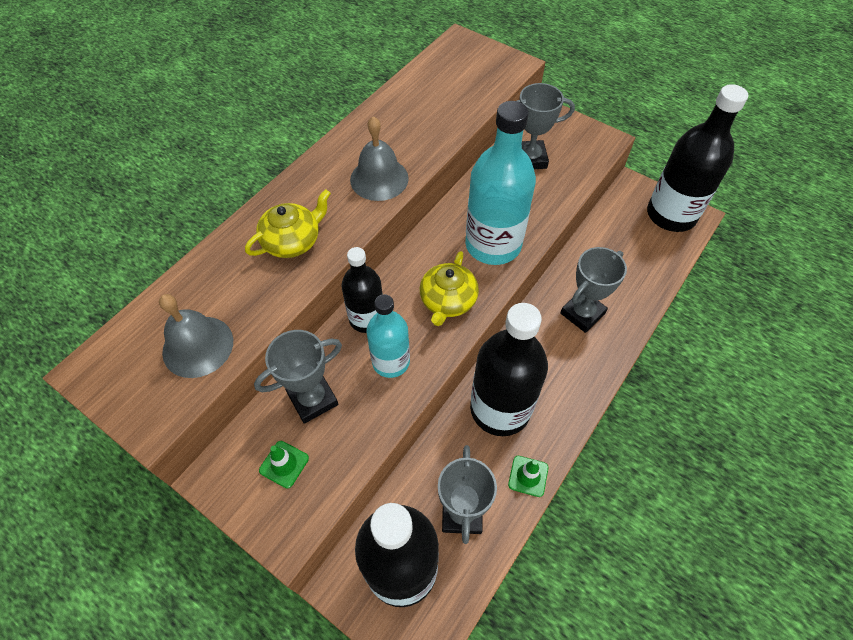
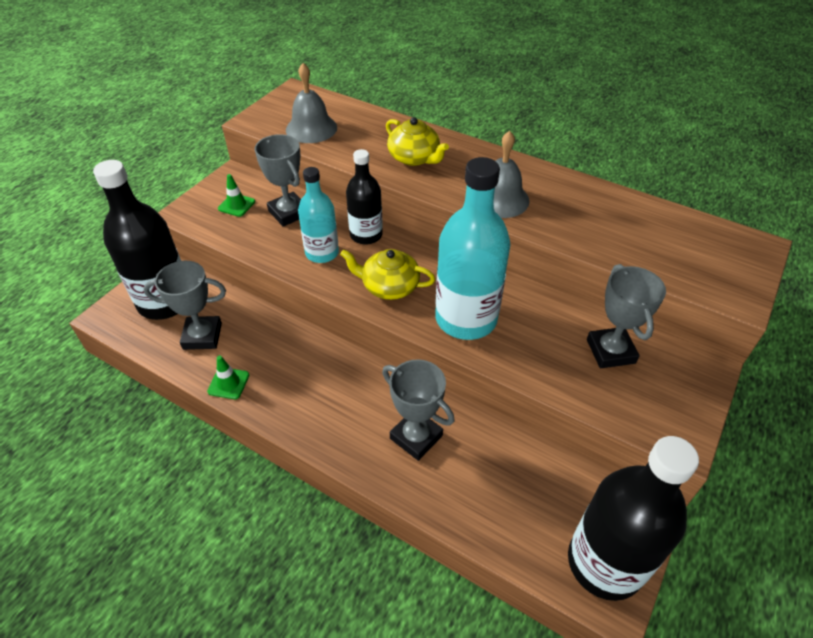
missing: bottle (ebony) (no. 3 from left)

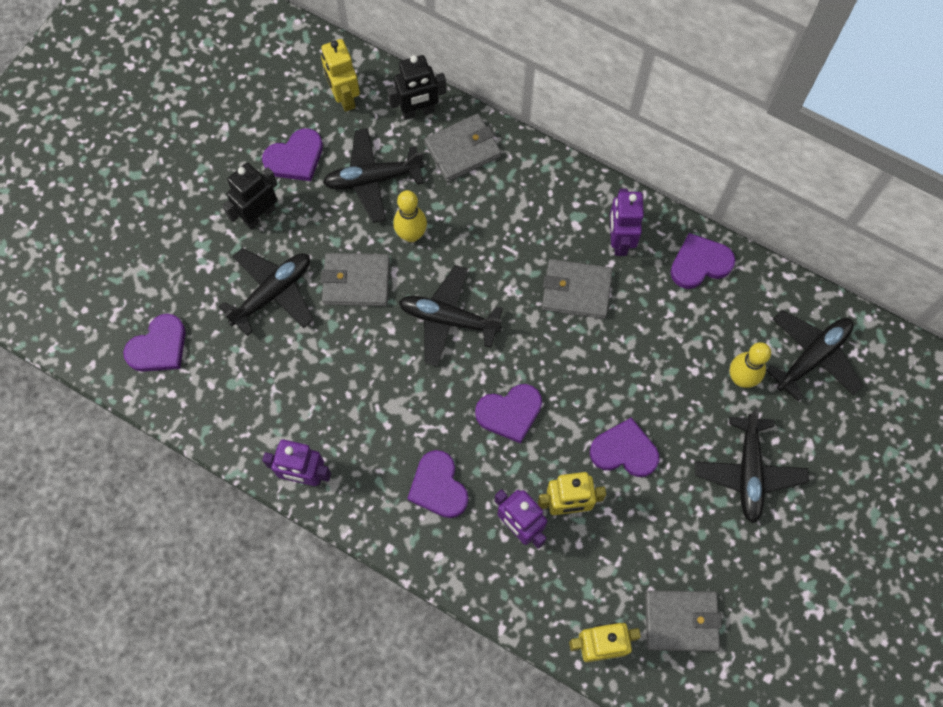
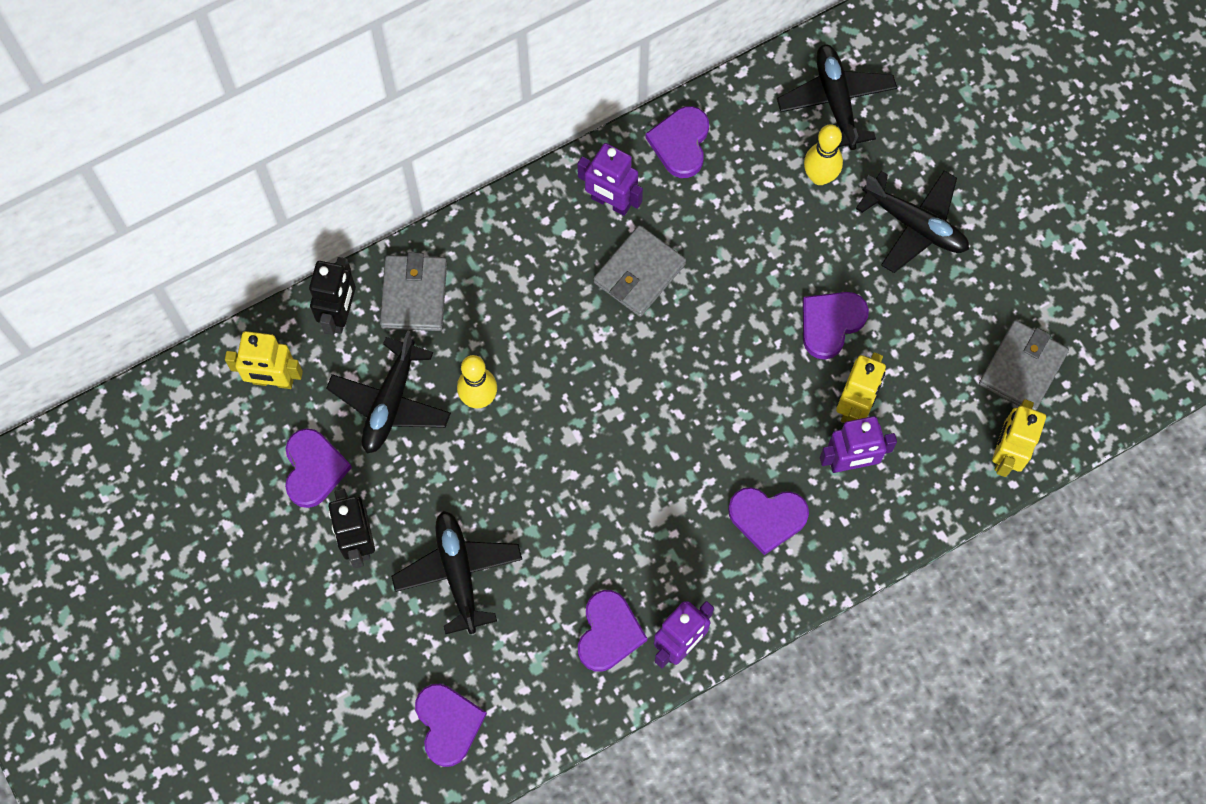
missing: billfold (ash-grey) (no. 1 from left); plane (ebony) (no. 3 from left)
relocated: heart shape (violet) (no. 4 from left in the first image) to heart shape (violet) (no. 3 from left)

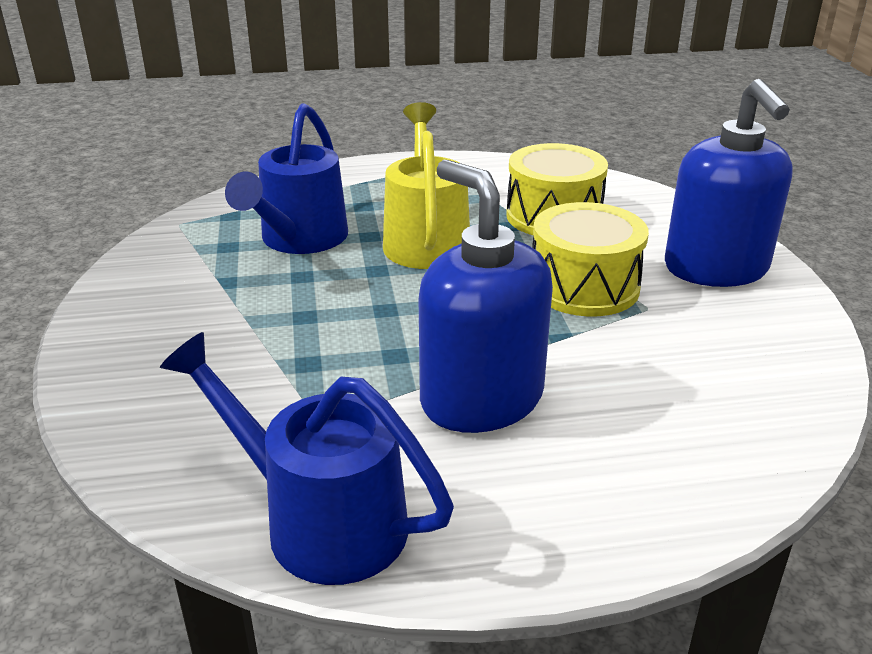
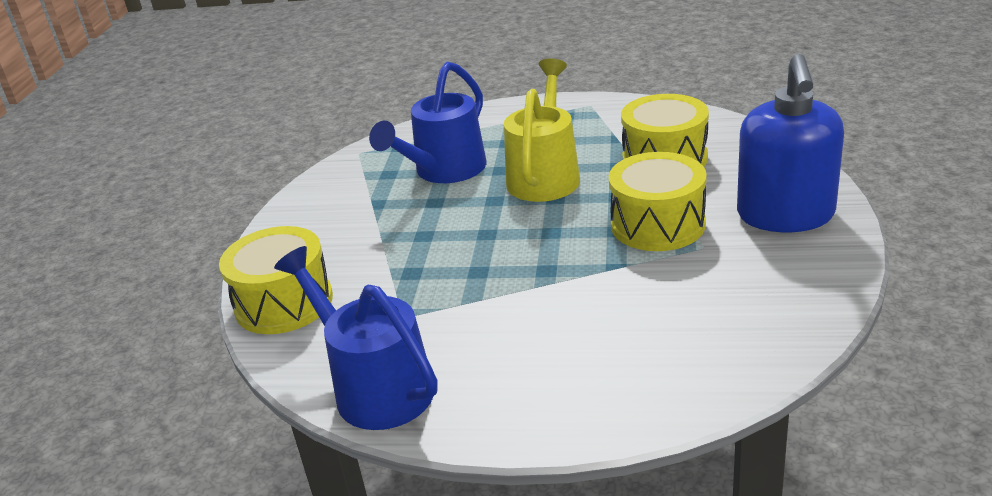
missing: soap dispenser (cobalt) (no. 1 from left)
appeared: drum (bright yellow) (no. 1 from left)

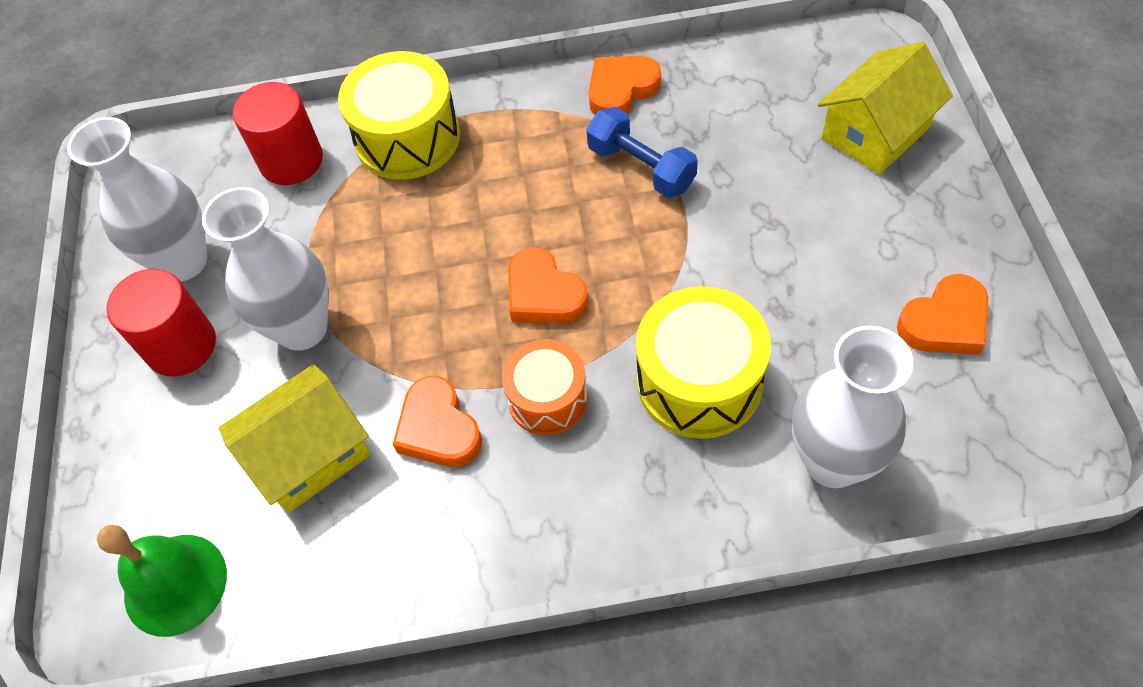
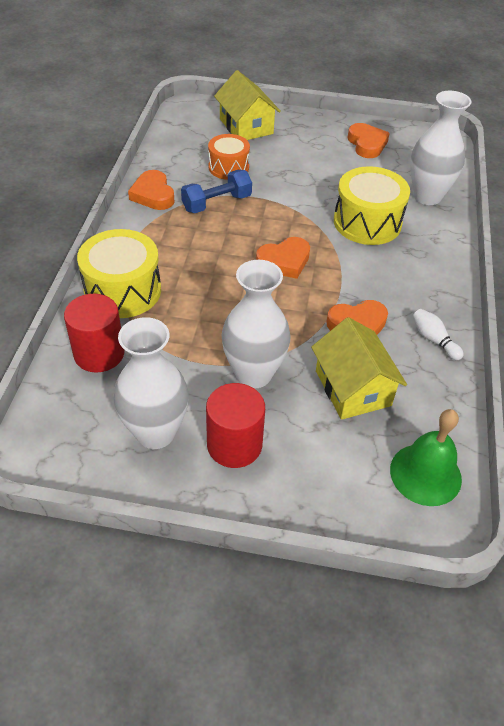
appeared: bowling pin (snow-white)
relocated: drum (orange-coloured)

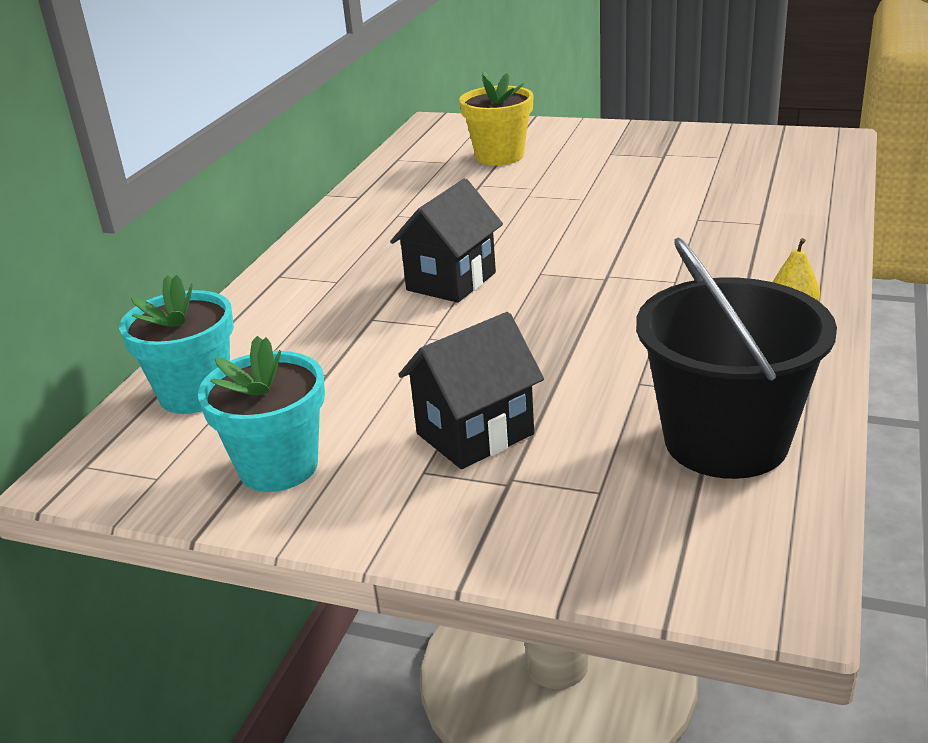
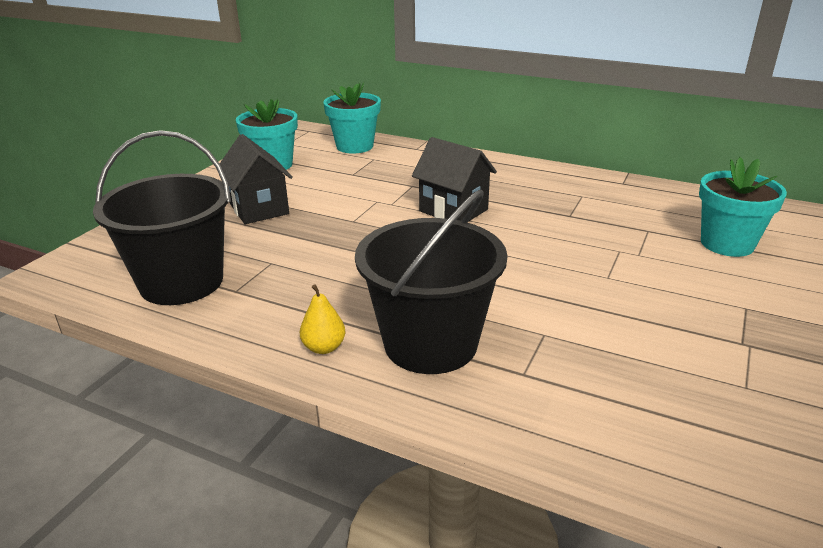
appeared: bucket (ebony) (no. 2 from left)
colour: flower pot (bright yellow) to flower pot (teal) (no. 3 from left)

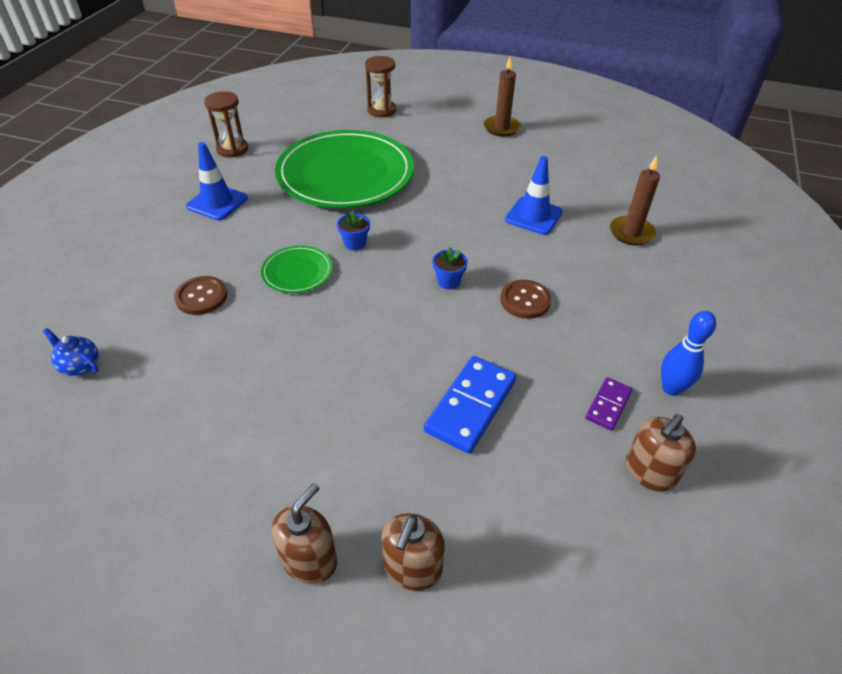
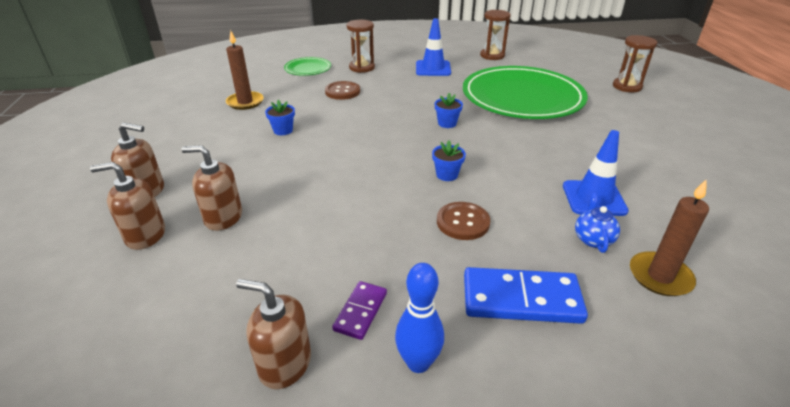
appeared: soap dispenser (brown) (no. 3 from left); flower pot (cobalt) (no. 1 from left); sandglass (brown) (no. 1 from left)
relocated: china teapot (cobalt); plate (leaf-green) (no. 1 from left); domino tile (cobalt); candle (brown) (no. 1 from left)
spun: domino tile (violet) 75 degrees counterclockwise

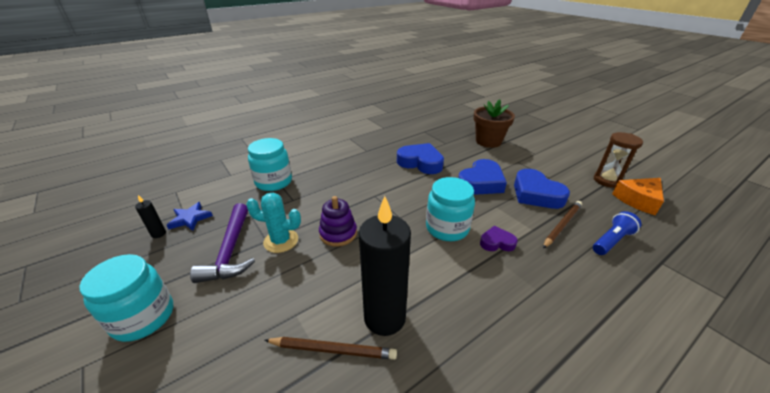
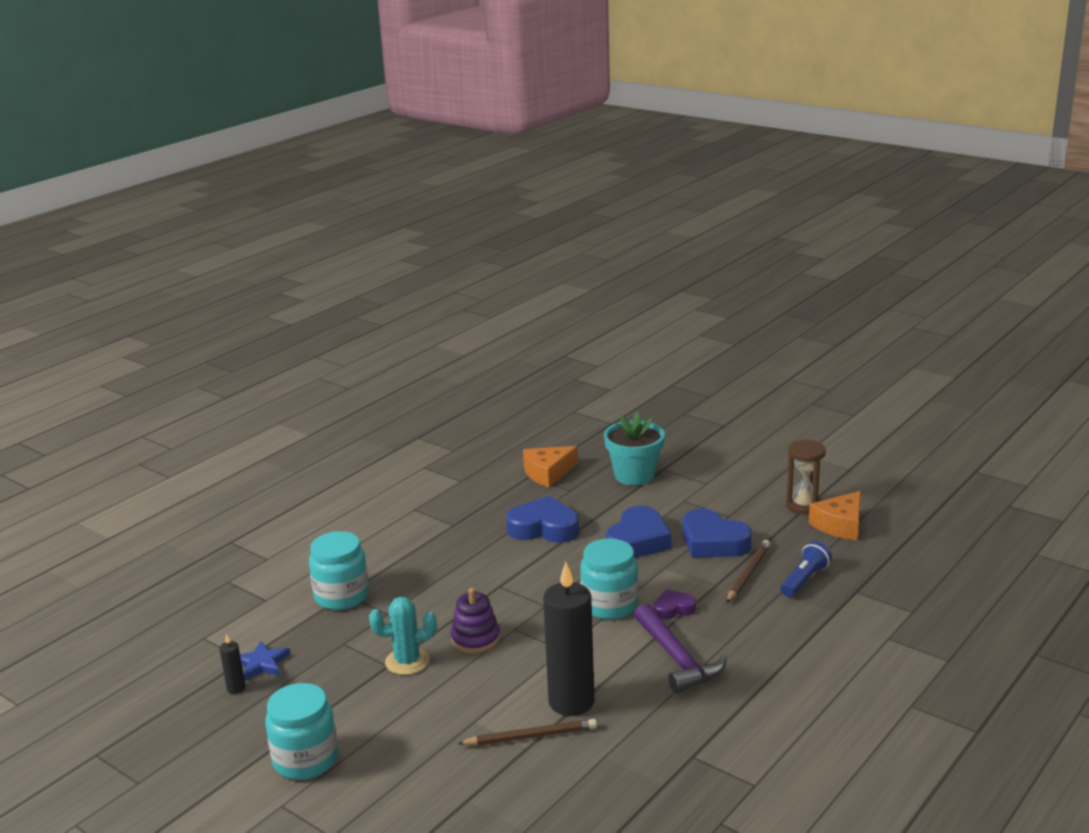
appeared: piece of cheese (orange-coloured) (no. 1 from left)
relocated: hammer (violet)
colour: flower pot (brown) to flower pot (teal)

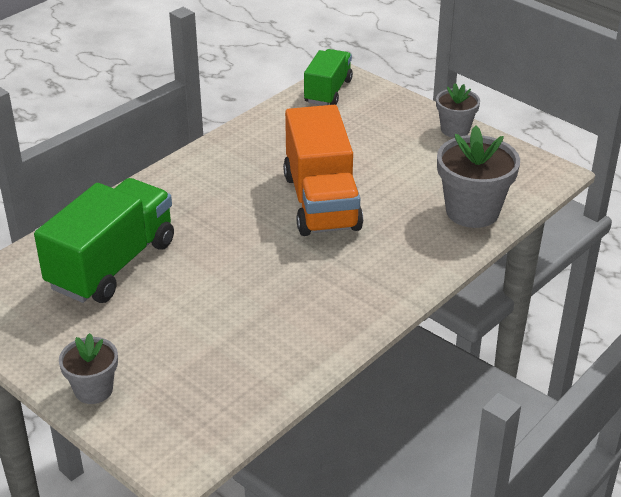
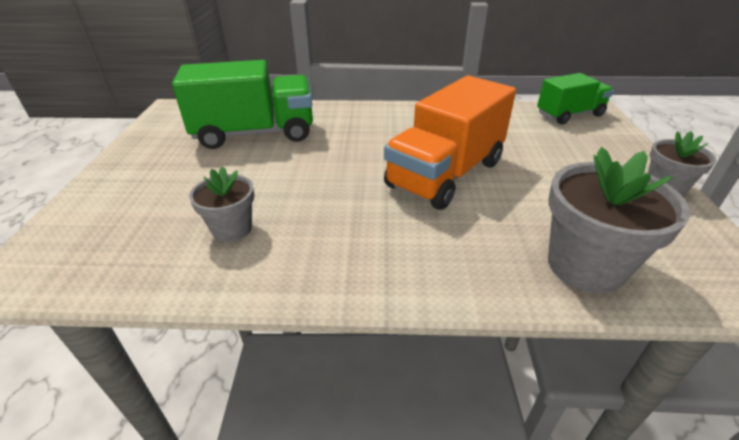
relocated: flower pot (ash-grey) (no. 1 from left)

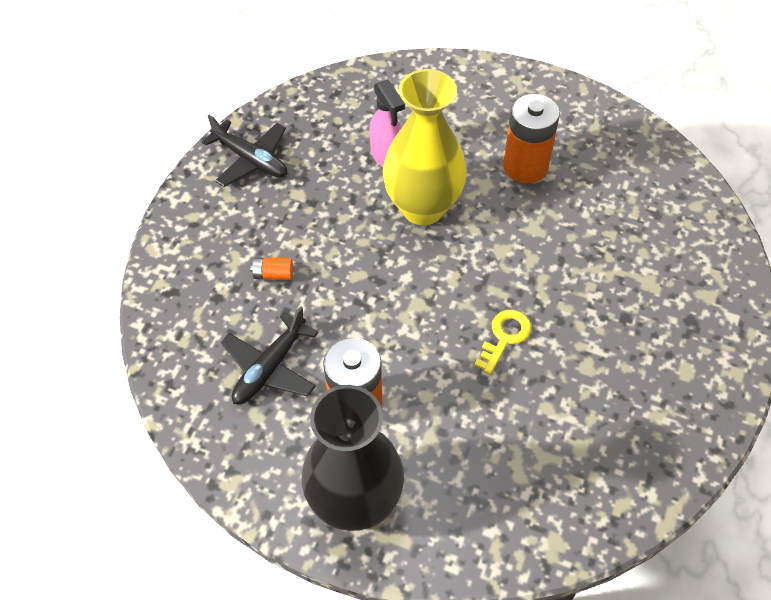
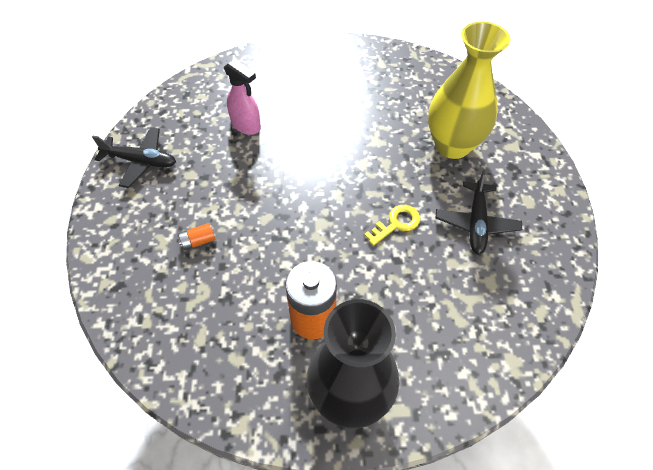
missing: battery (orange-coloured) (no. 3 from left)
relocated: plane (ebony) (no. 2 from left); tall vase (bright yellow)
spun: door key (bright yellow) 45 degrees clockwise

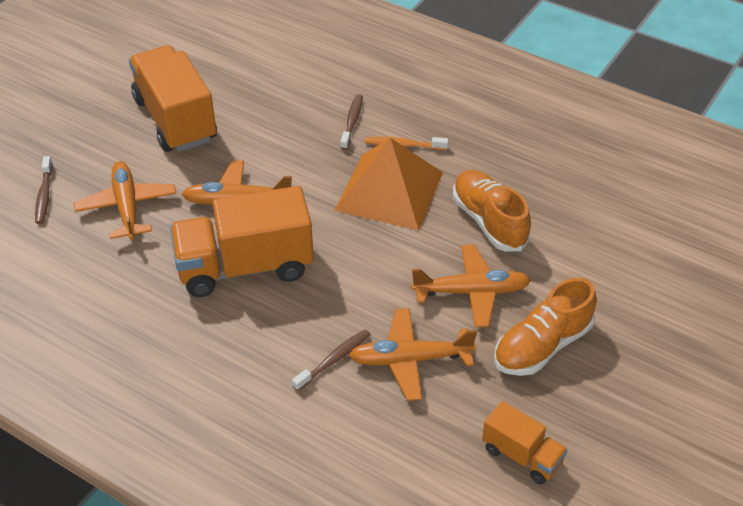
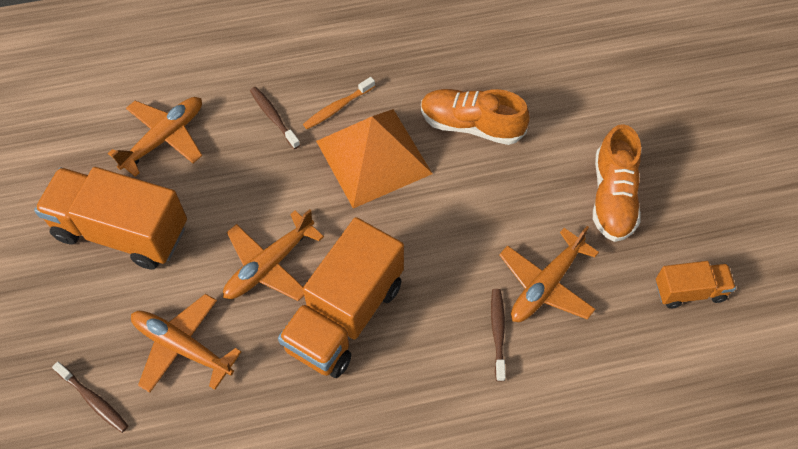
relocated: plane (orange-coloured) (no. 4 from left in the first image) to plane (orange-coloured) (no. 1 from left)

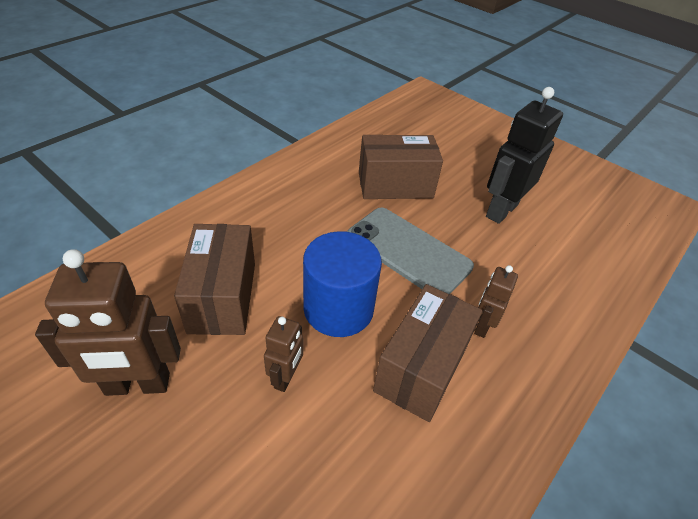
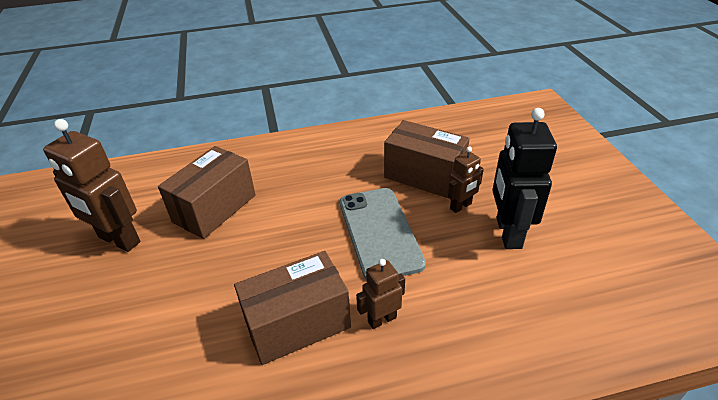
missing: cylinder (cobalt)
relocated: robot (brown) (no. 2 from left in the first image) to robot (brown) (no. 3 from left)
spun: robot (ebony) 75 degrees counterclockwise

